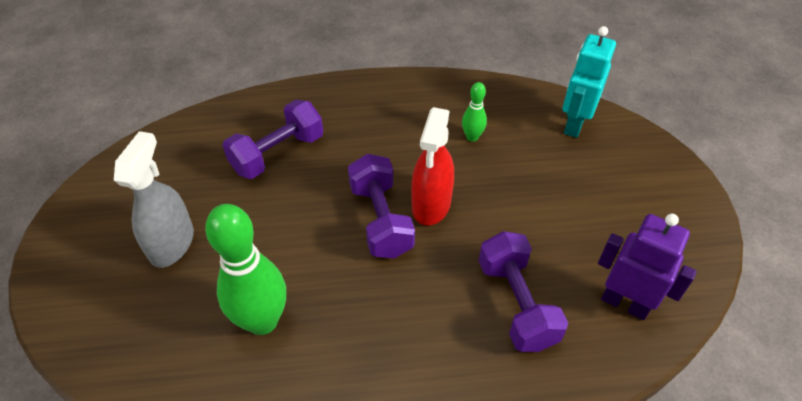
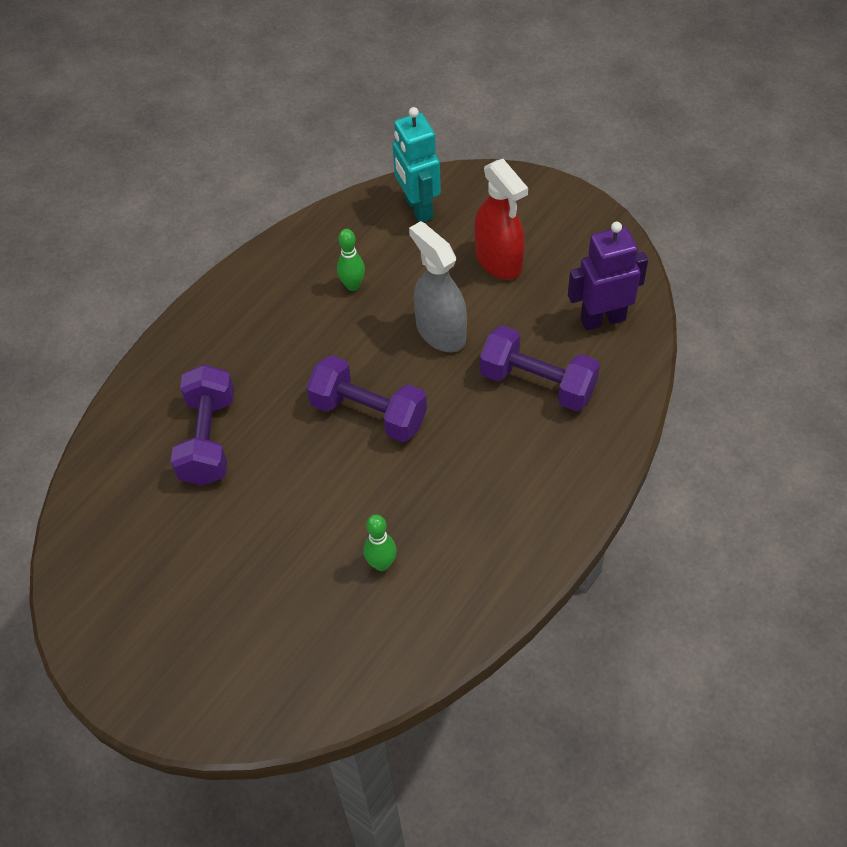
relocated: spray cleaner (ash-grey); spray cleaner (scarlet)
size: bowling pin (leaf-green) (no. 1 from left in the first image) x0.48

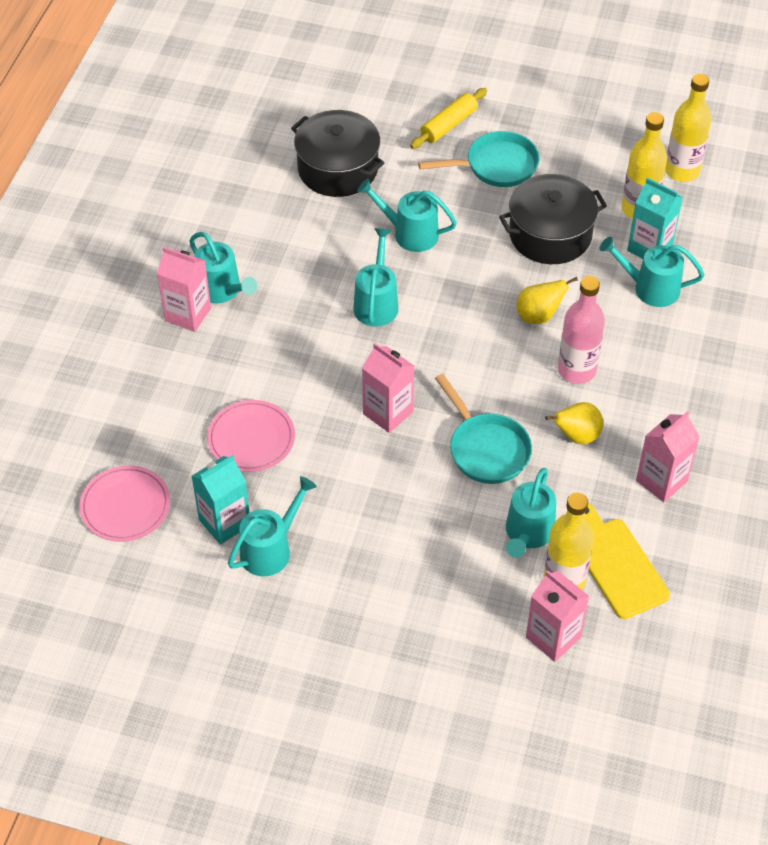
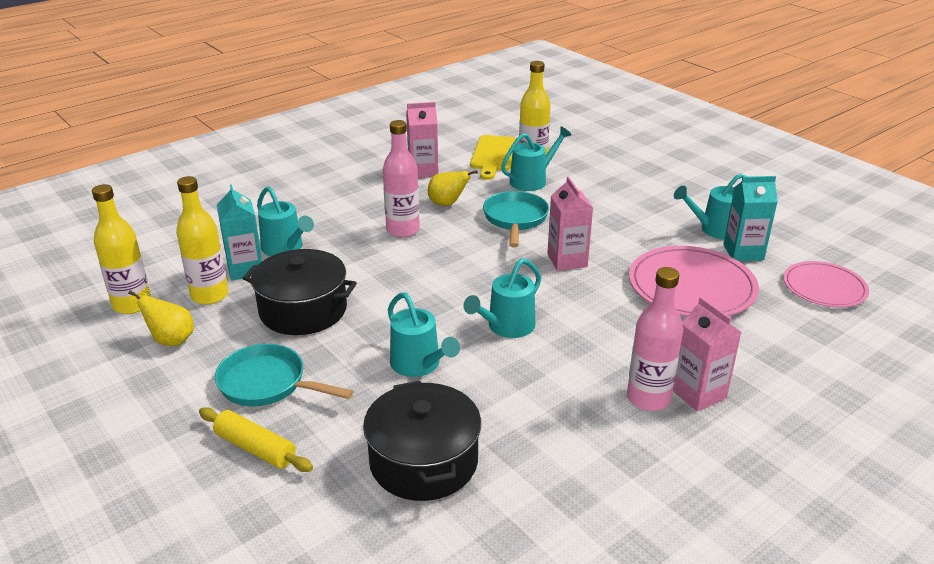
missing: juice carton (rose-pink) (no. 3 from left)
relocated: pear (bright yellow) (no. 1 from left)
exchanged: watering pot (teal) (no. 1 from left) to bottle (rose-pink) (no. 2 from left)
spun: dough roller (bright yellow) 45 degrees clockwise
size: plate (rose-pink) (no. 2 from left in the first image) x1.56

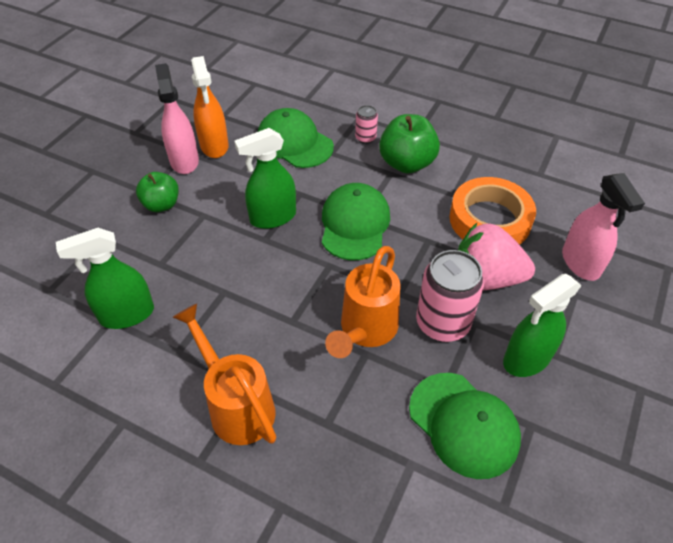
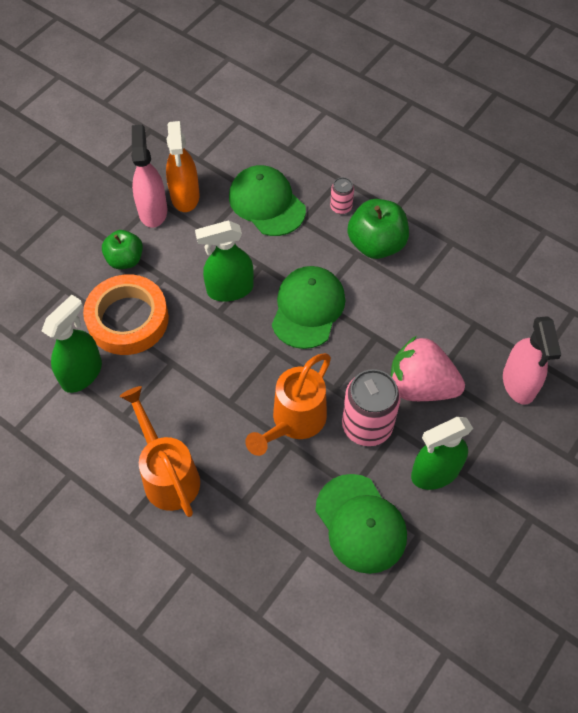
relocated: sticky tape (orange-coloured)
spun: spray cleaner (leaf-green) (no. 1 from left) 135 degrees clockwise

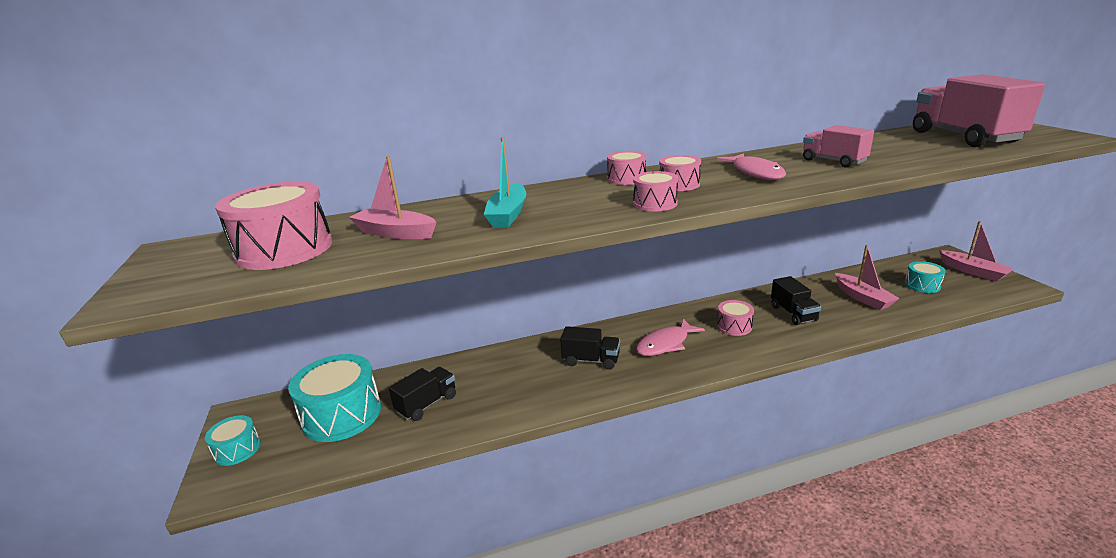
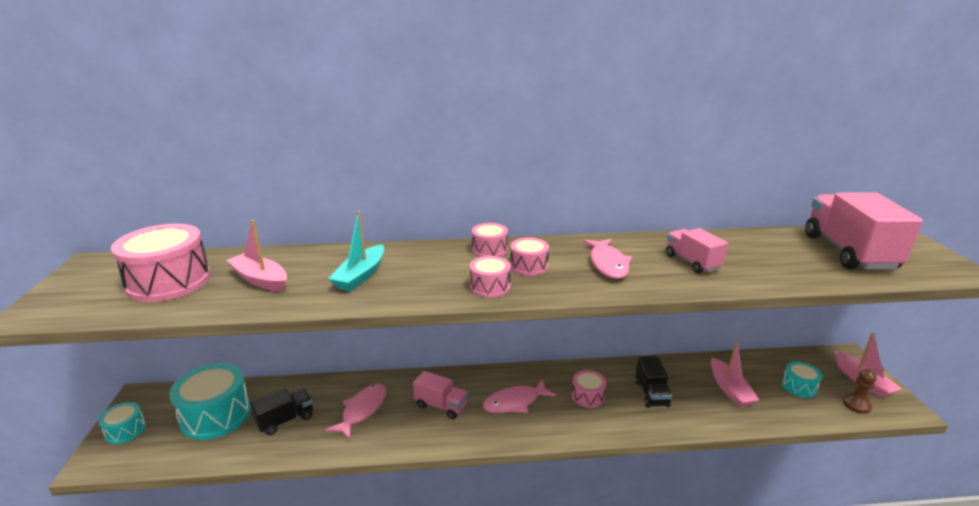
appeared: toy fish (rose-pink) (no. 1 from left); pawn (brown)
colour: toy truck (ebony) (no. 2 from left) to toy truck (rose-pink) (no. 1 from left)

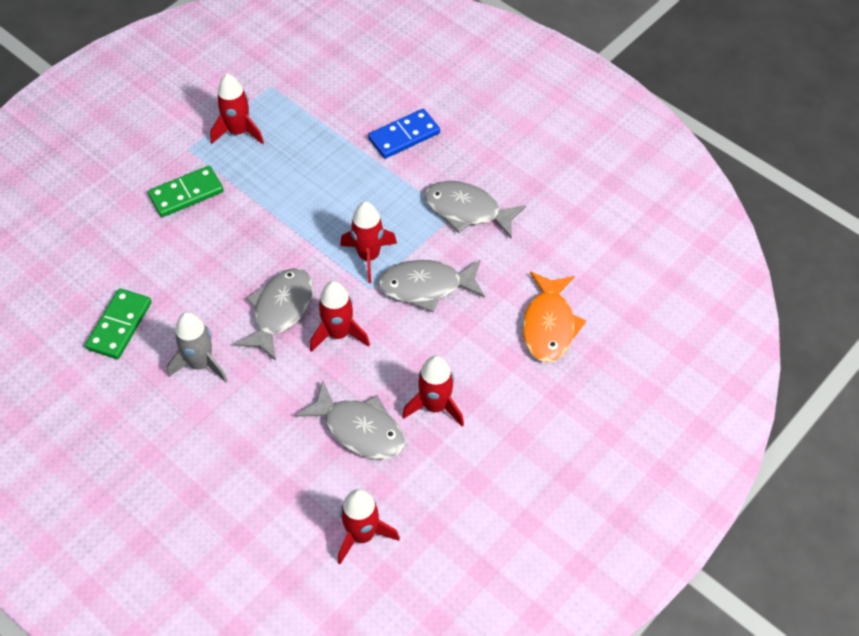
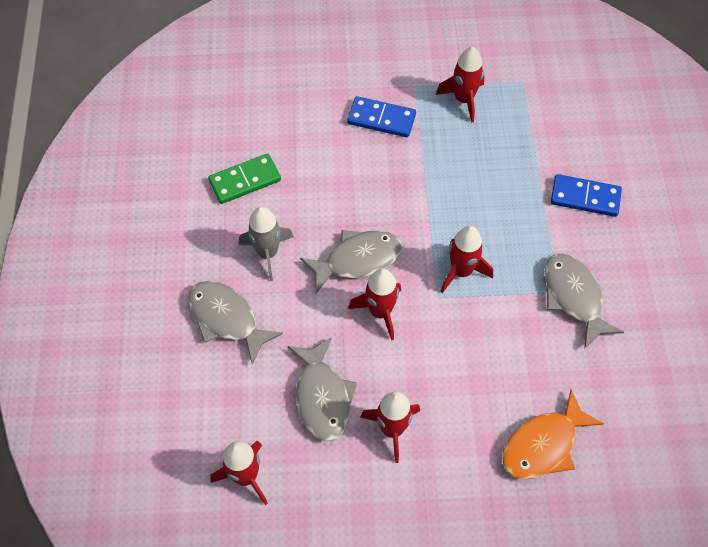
relocated: toy fish (ash-grey) (no. 3 from left in the first image) to toy fish (ash-grey) (no. 1 from left)
colour: domino tile (leaf-green) (no. 2 from left) to domino tile (cobalt) (no. 1 from left)

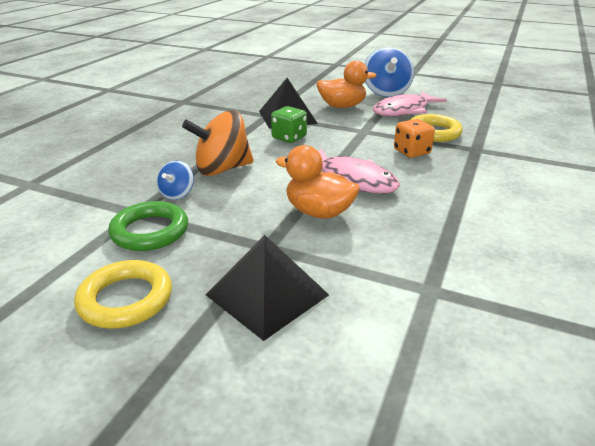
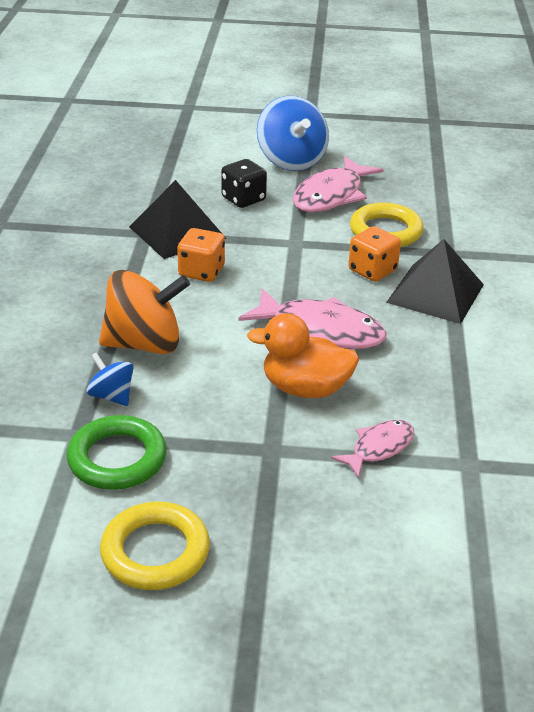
appeared: toy fish (rose-pink) (no. 3 from left)
relocated: pyramid shape (ebony) (no. 1 from left in the first image) to pyramid shape (ebony) (no. 2 from left)
exchanged: rubber duck (orange-coloured) (no. 2 from left) to dice (ebony)
colour: dice (leaf-green) to dice (orange-coloured) (no. 1 from left)
spun: whirligig (cobalt) (no. 1 from left) 135 degrees clockwise; whirligig (orange-coloured) 150 degrees counterclockwise

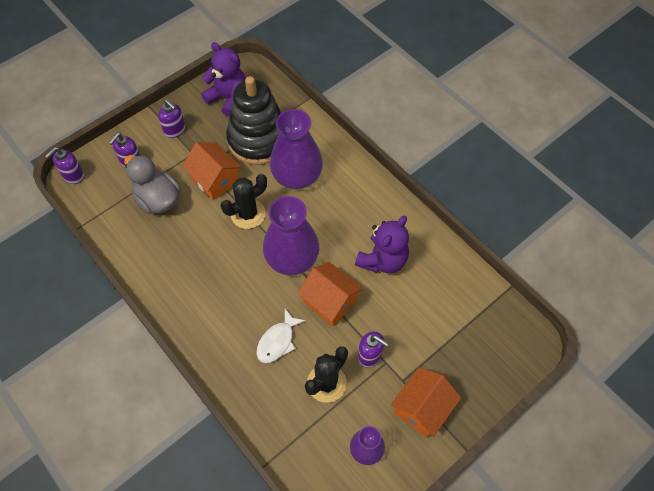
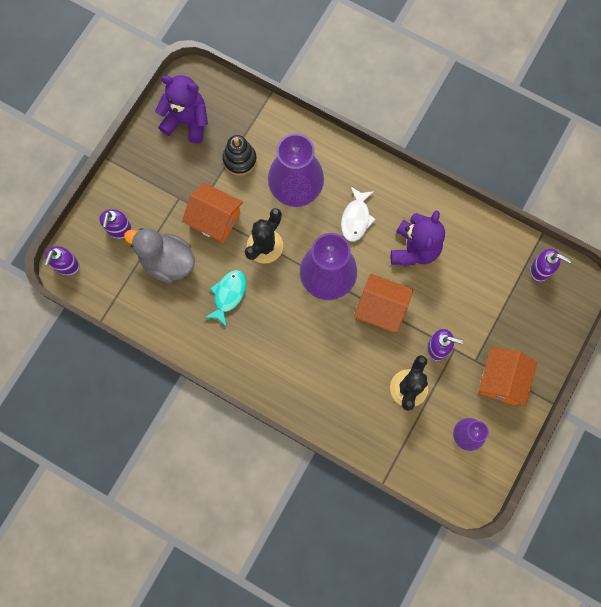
appeared: toy fish (teal)
relocated: soap dispenser (violet) (no. 3 from left in the first image) to soap dispenser (violet) (no. 4 from left); toy fish (snow-white)
size: stacking rings (ebony) x0.51

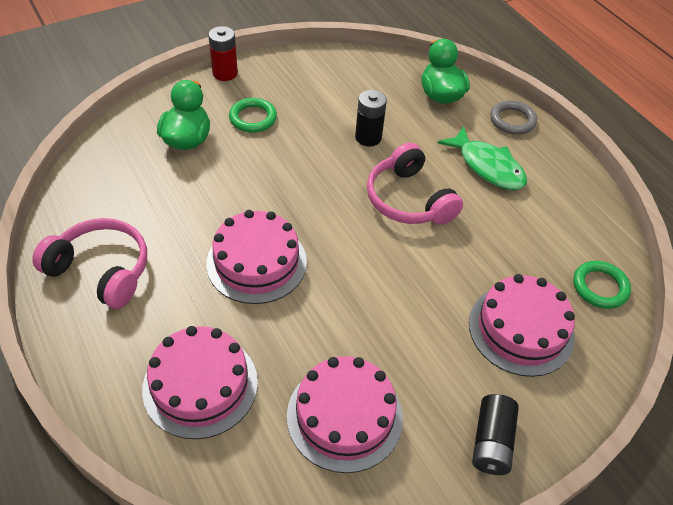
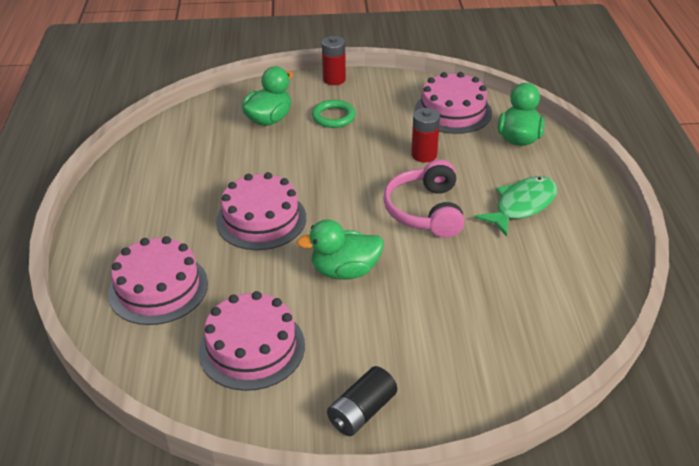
missing: headset (rose-pink) (no. 1 from left); ring (ash-grey); ring (leaf-green) (no. 2 from left)
appeared: rubber duck (leaf-green) (no. 2 from left)
relocated: layer cake (rose-pink) (no. 4 from left)
colour: battery (ebony) (no. 1 from left) to battery (scarlet) (no. 2 from left)
spun: toy fish (leaf-green) 120 degrees counterclockwise

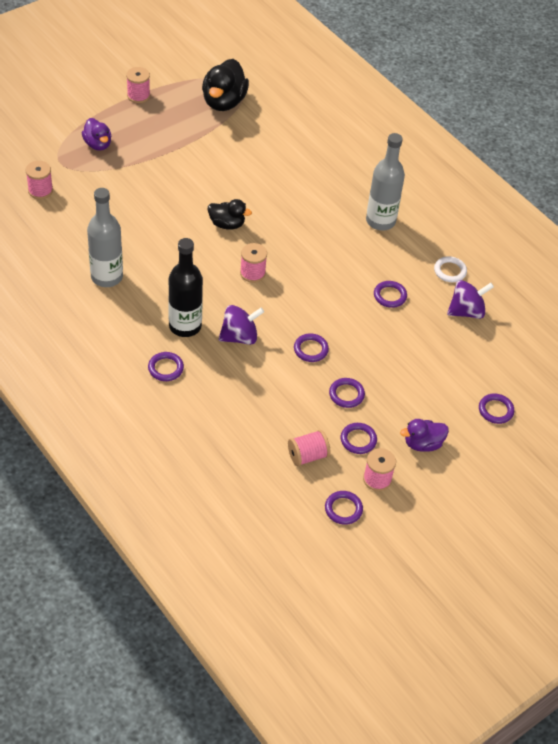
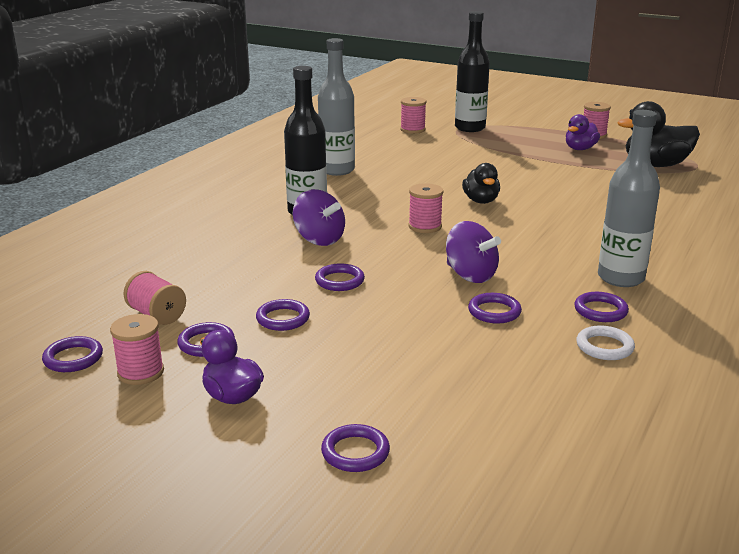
appeared: bottle (ebony) (no. 2 from left)
relocated: rubber duck (violet) (no. 1 from left in the first image) to rubber duck (violet) (no. 2 from left); ring (violet) (no. 1 from left in the first image) to ring (violet) (no. 7 from left); whirligig (violet) (no. 2 from left)

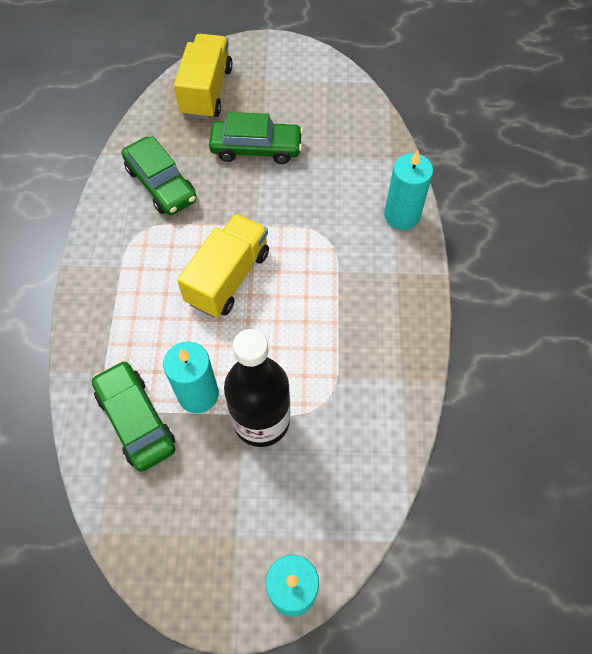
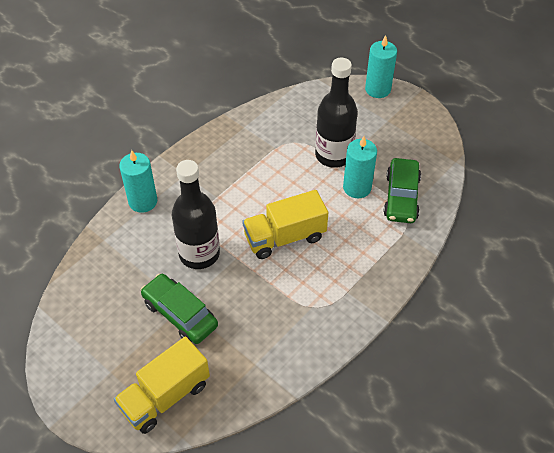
missing: car (leaf-green) (no. 2 from left)
appeared: bottle (ebony) (no. 1 from left)

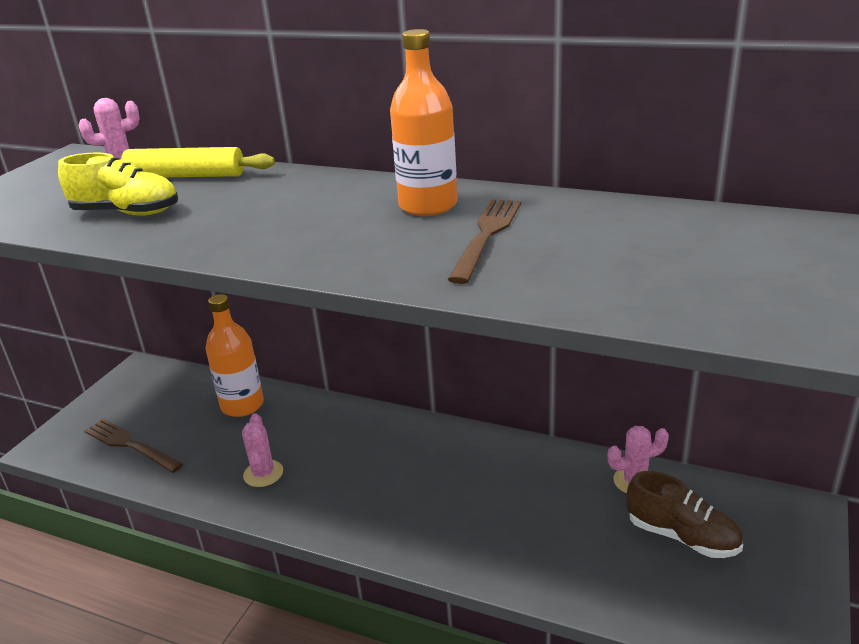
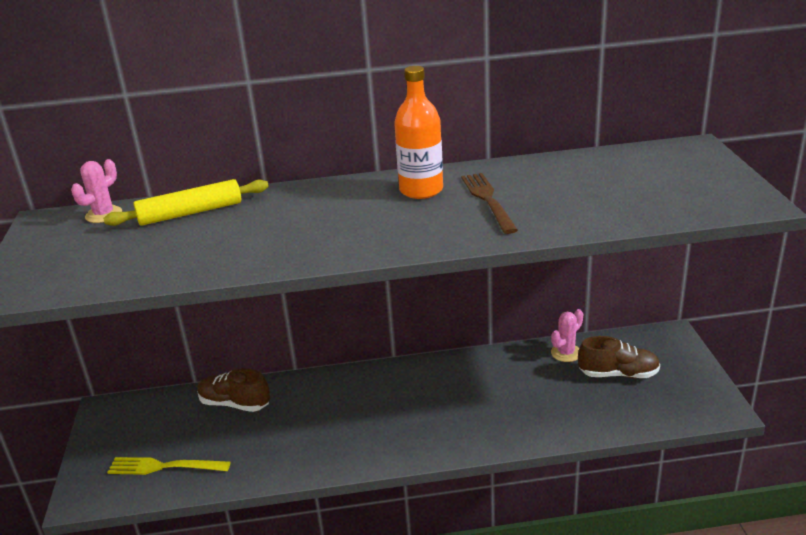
missing: sneaker (bright yellow); prickly plant (rose-pink) (no. 2 from left)
exchanged: bottle (orange-coloured) (no. 1 from left) to sneaker (brown) (no. 1 from left)
colour: dinner fork (brown) (no. 1 from left) to dinner fork (bright yellow)

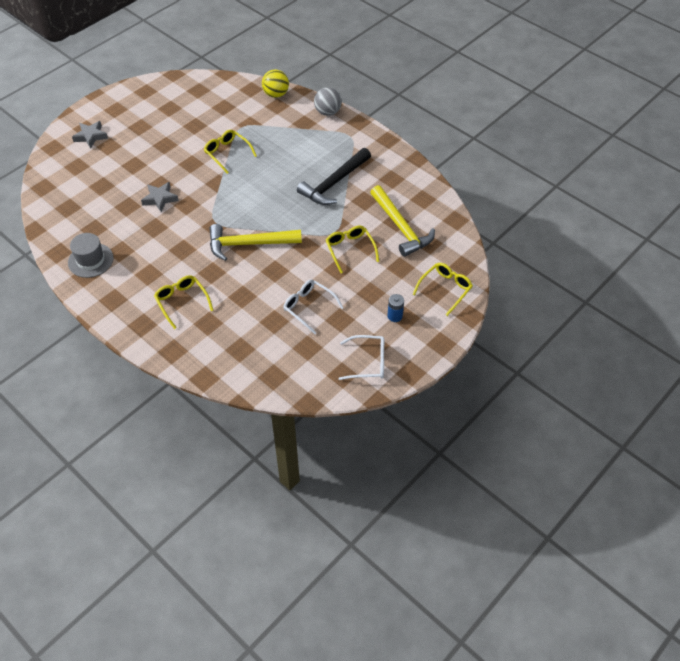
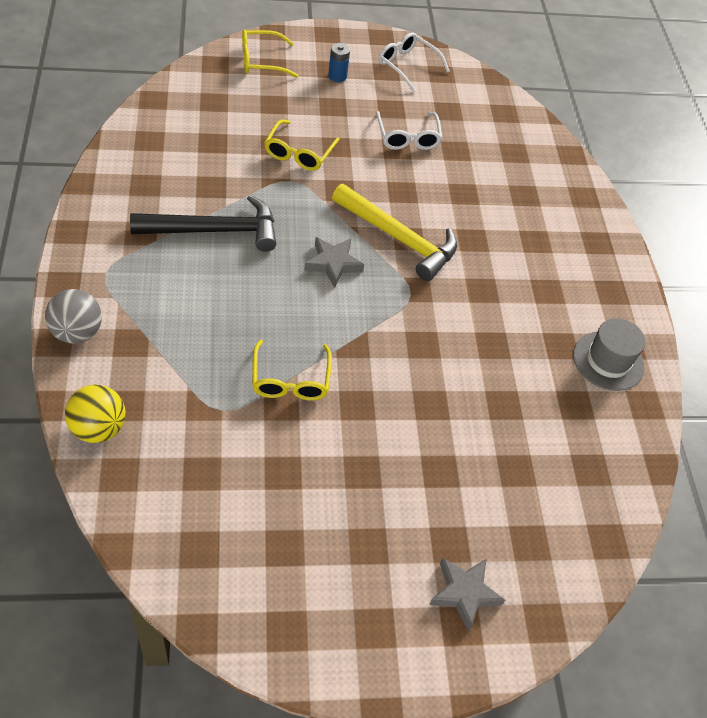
missing: eyeglasses (bright yellow) (no. 1 from left); hammer (bright yellow) (no. 2 from left)
relocated: star (ash-grey) (no. 2 from left in the first image) to star (ash-grey) (no. 1 from left)

